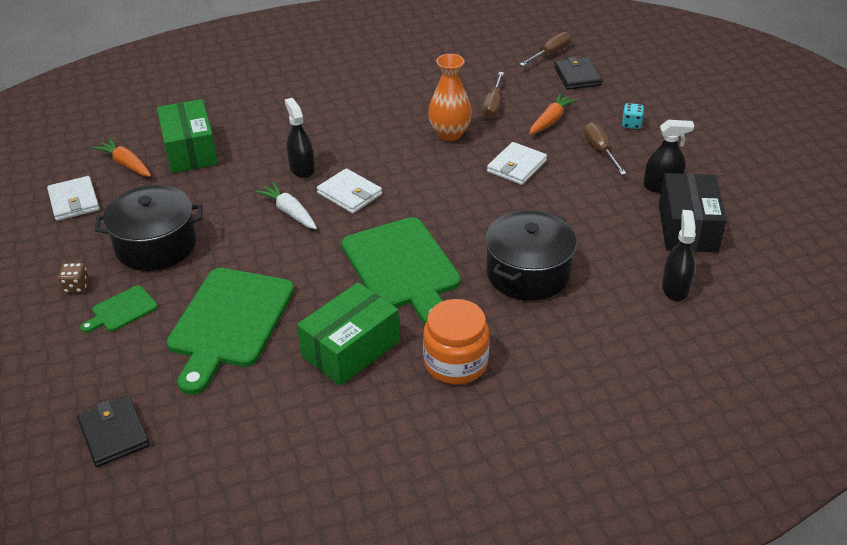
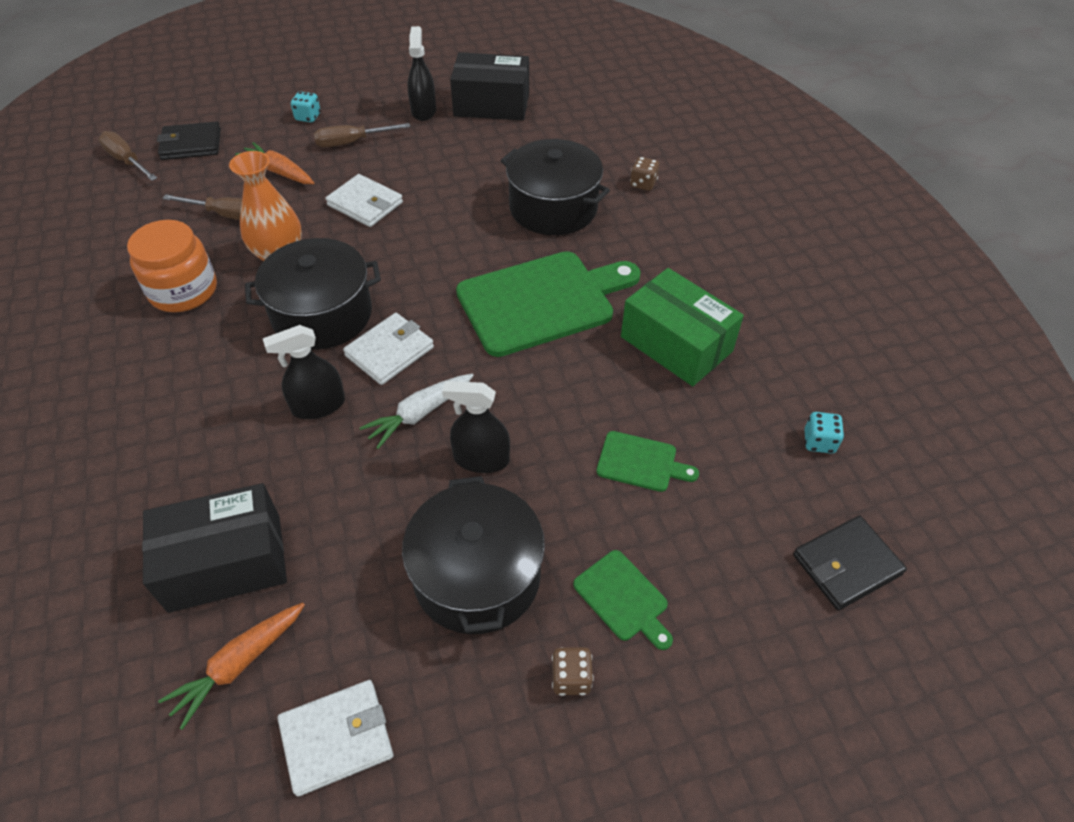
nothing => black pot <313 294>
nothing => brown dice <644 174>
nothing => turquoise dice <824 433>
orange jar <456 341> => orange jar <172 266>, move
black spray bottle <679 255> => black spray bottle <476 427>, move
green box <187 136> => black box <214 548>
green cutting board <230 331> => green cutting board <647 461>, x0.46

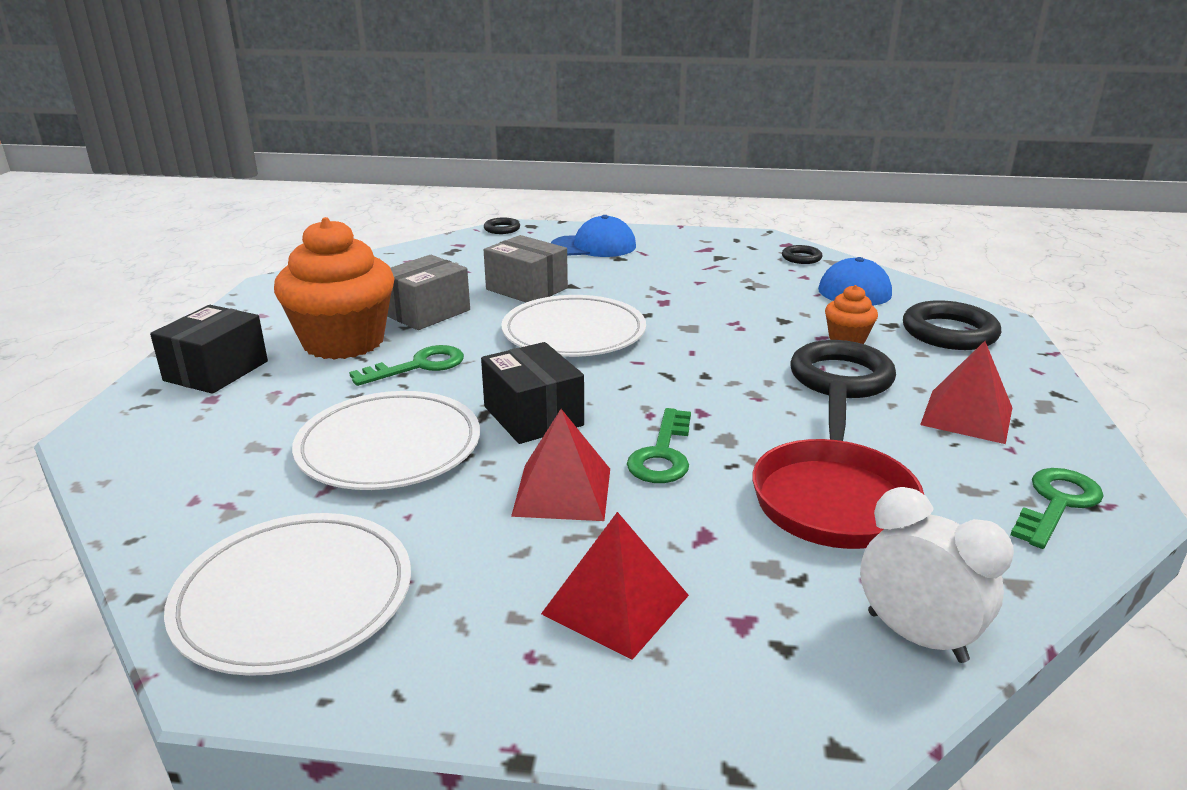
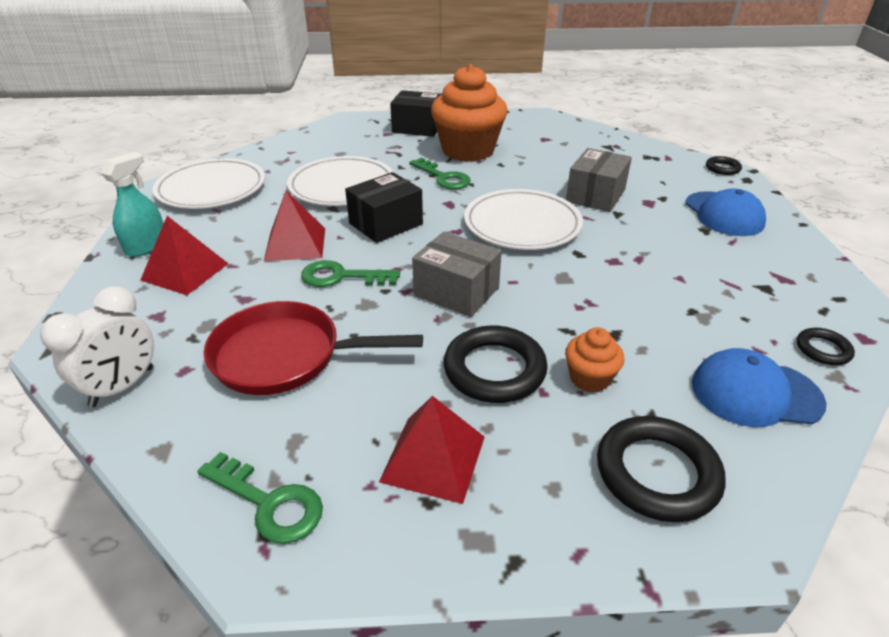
nothing => turquoise spray bottle <132 204>
grey box <428 292> => grey box <457 274>, move

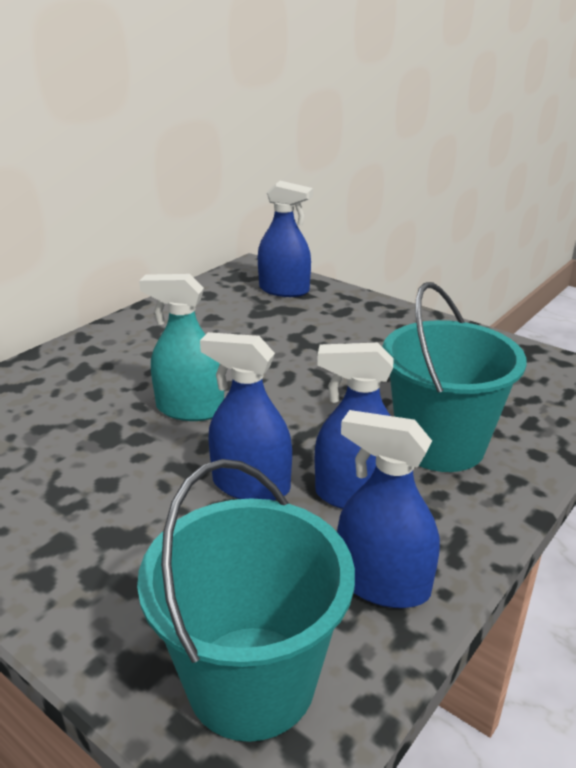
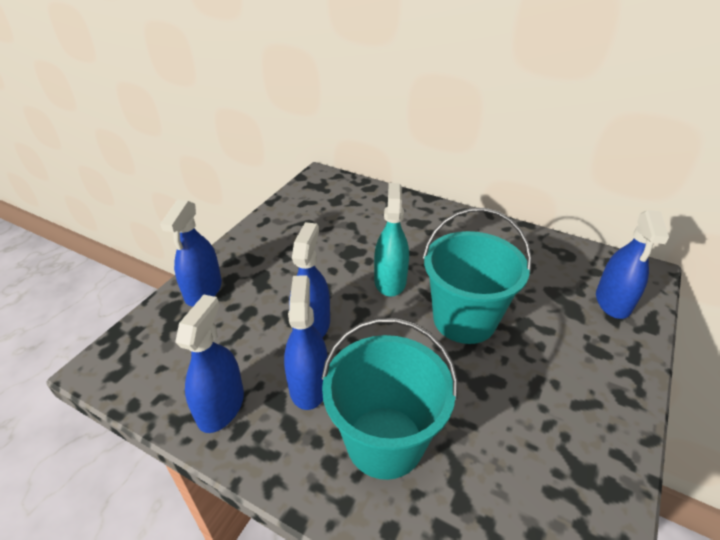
nothing => blue spray bottle <191 253>
turquoise bucket <246 600> => turquoise bucket <477 276>, move

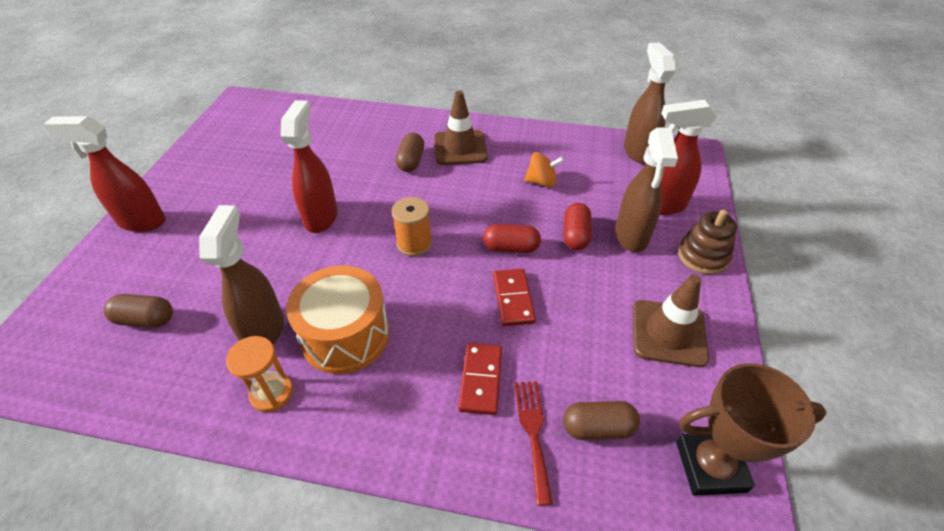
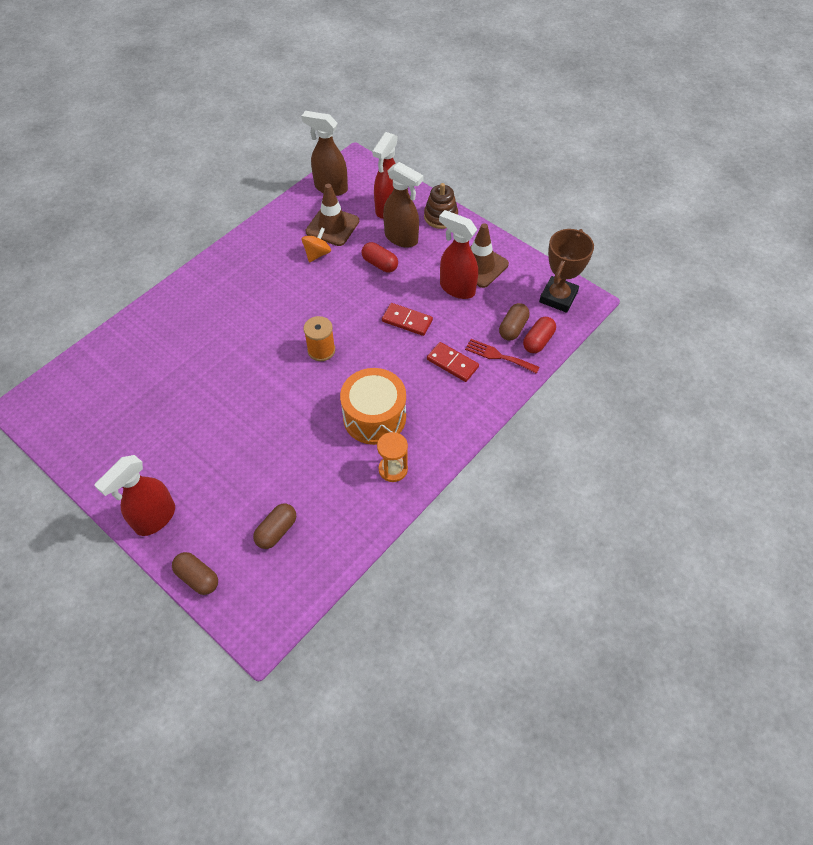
brown spray bottle <241 275> => nothing
red spray bottle <309 166> => red spray bottle <458 254>, move
brown capsule <410 152> => brown capsule <195 573>, move
brown traffic cone <461 128> => brown traffic cone <332 215>, move
red capsule <512 238> => red capsule <539 335>, move

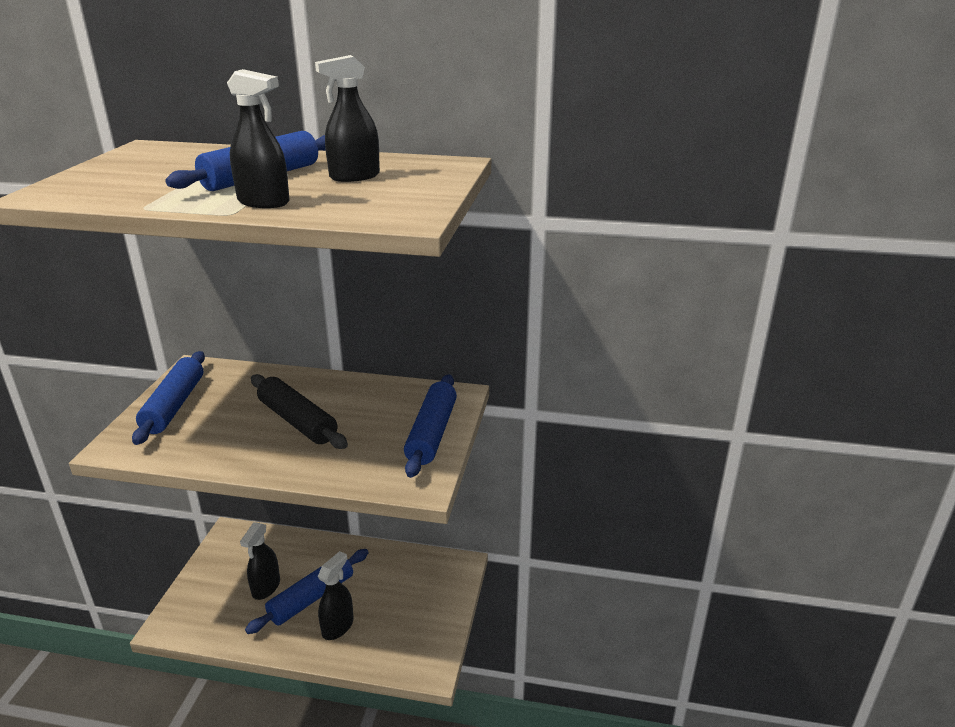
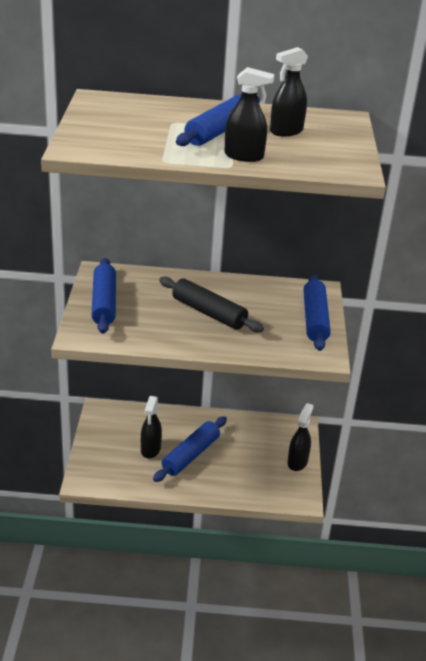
black spray bottle <336 595> => black spray bottle <300 437>, move

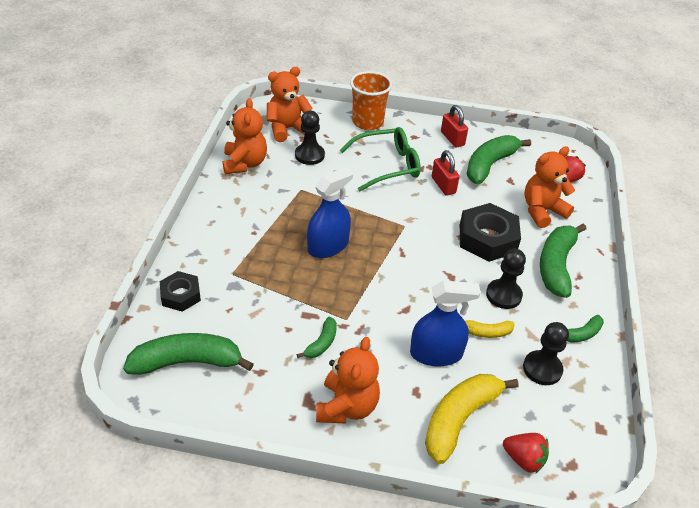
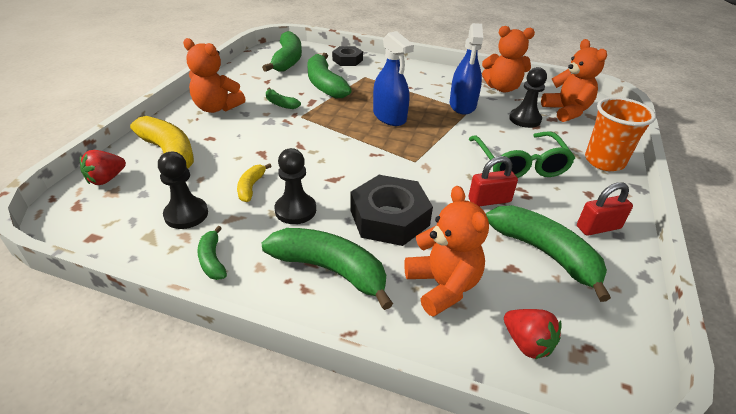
nothing => green banana <330 75>
blue spray bottle <445 323> => blue spray bottle <466 68>, move

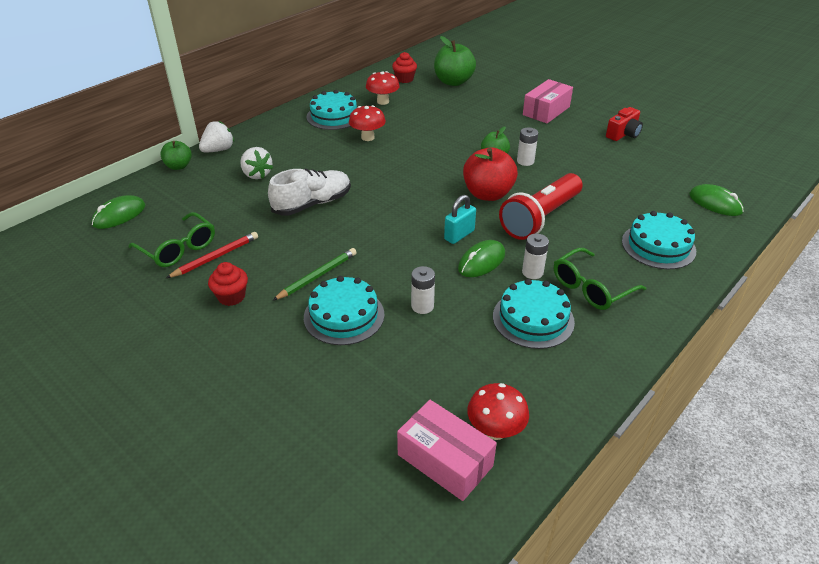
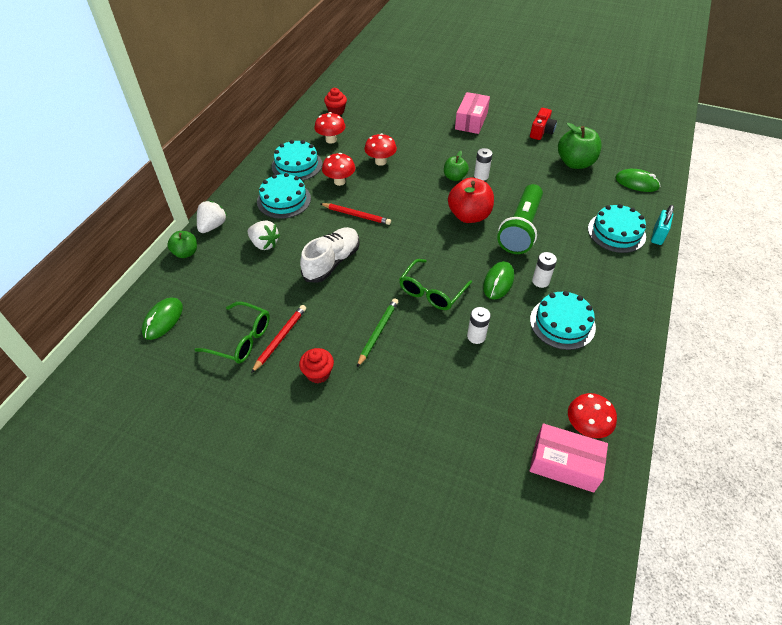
nothing => red pencil <355 214>
nothing => red mushroom <380 149>
turquoise cake <344 310> => turquoise cake <284 196>, move
green apple <455 61> => green apple <580 146>, move
turquoise padlock <460 219> => turquoise padlock <662 225>, move
green glasses <600 279> => green glasses <435 284>, move
red flashlight <540 206> => green flashlight <520 219>

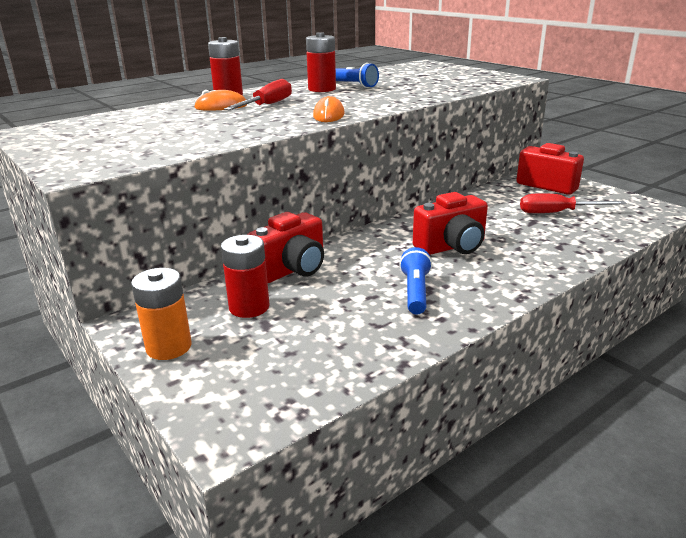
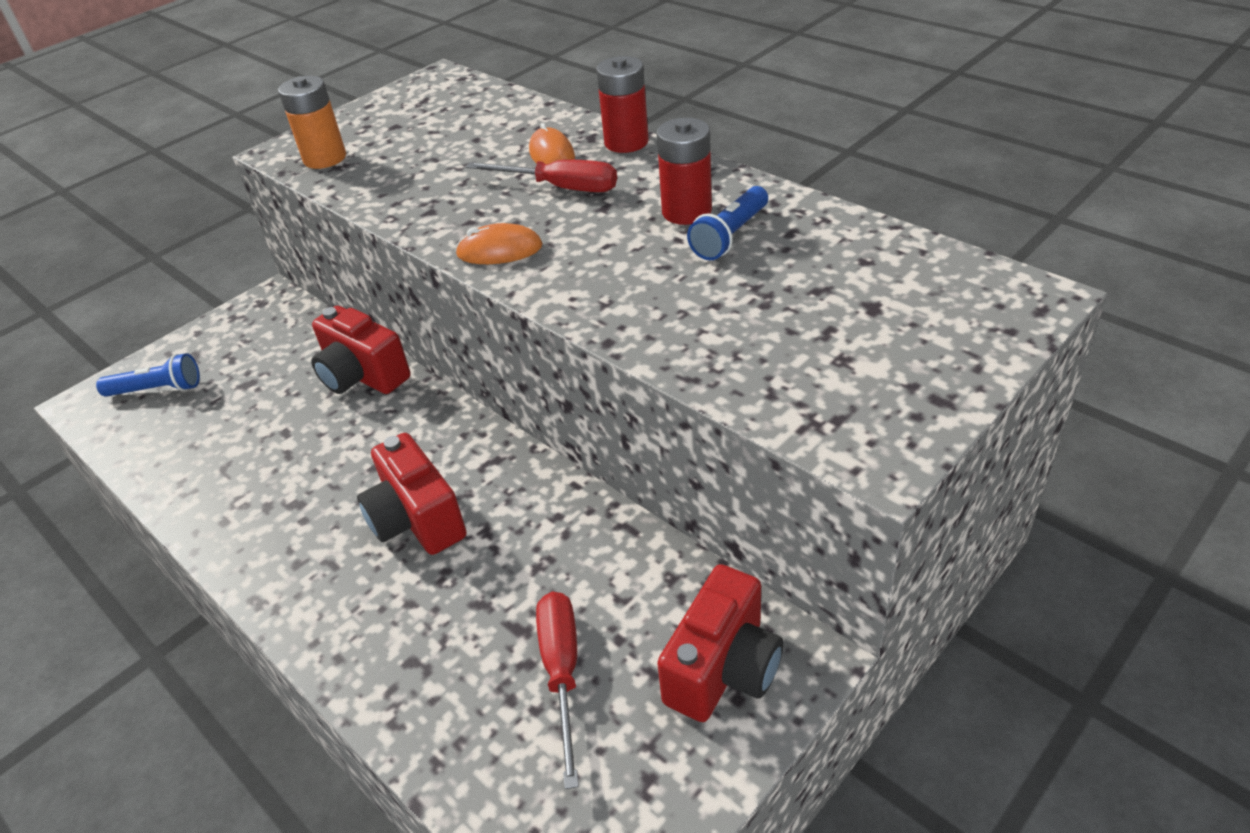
red battery <245 276> => nothing
orange battery <161 314> => orange battery <312 122>, move
blue flashlight <415 280> => blue flashlight <148 375>, move

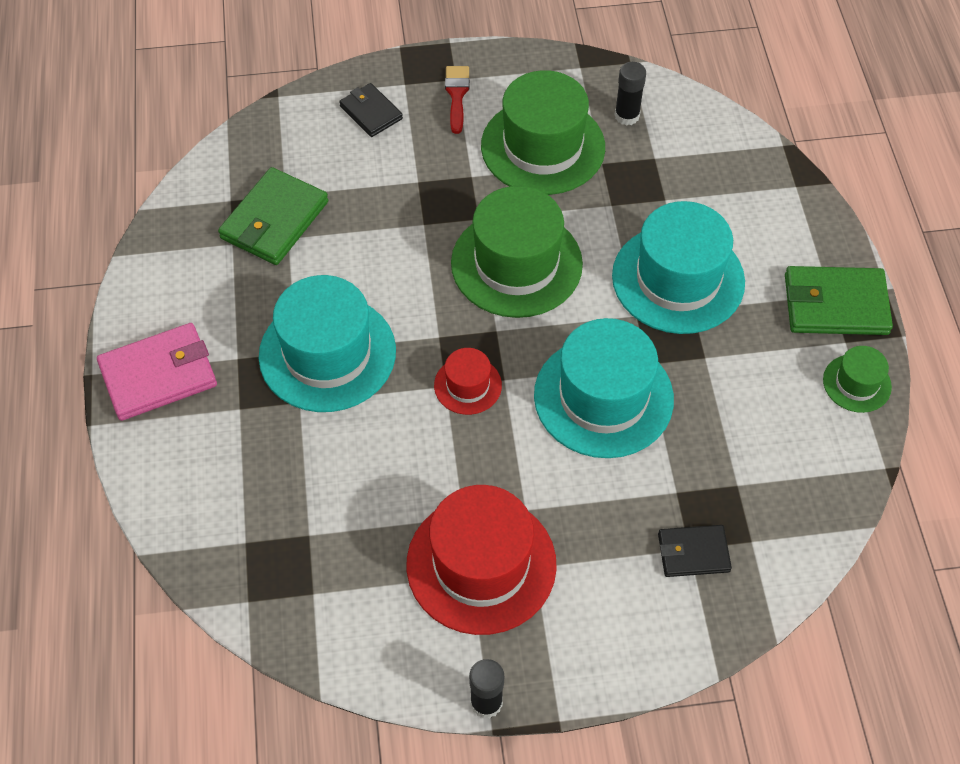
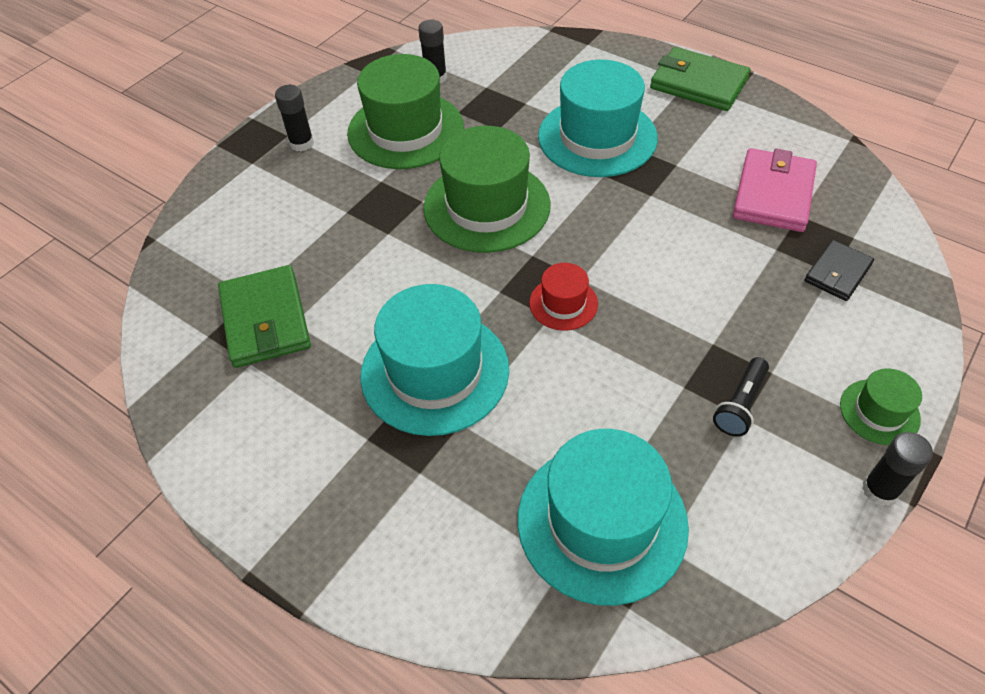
black wallet <371 110> => nothing
pink wallet <157 372> => pink wallet <775 190>, move
turquoise hat <604 388> => turquoise hat <603 517>, move
green hat <857 379> => green hat <881 406>, move
red hat <482 560> => black flashlight <741 397>
red brush <457 100> => black glue stick <294 118>
green wallet <839 300> => green wallet <700 79>, 75 degrees clockwise

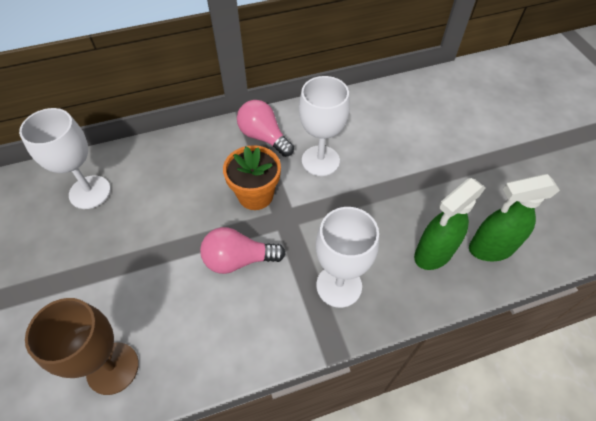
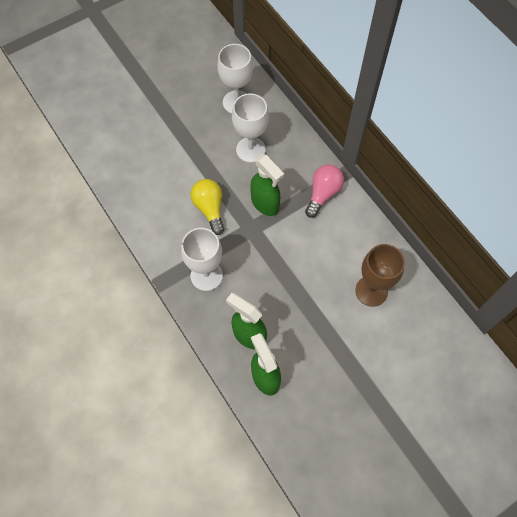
brown goblet <82 346> => brown goblet <380 275>, move
white goblet <324 126> => white goblet <250 128>, move
orange flower pot <252 177> => green spray bottle <267 185>
pink light bulb <243 250> => yellow light bulb <207 207>

